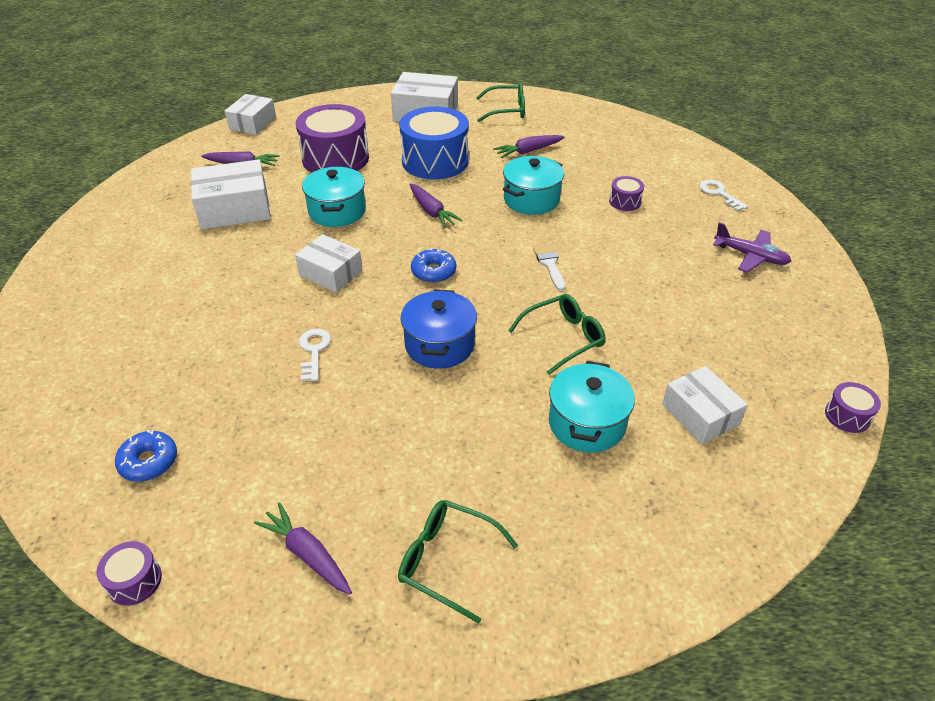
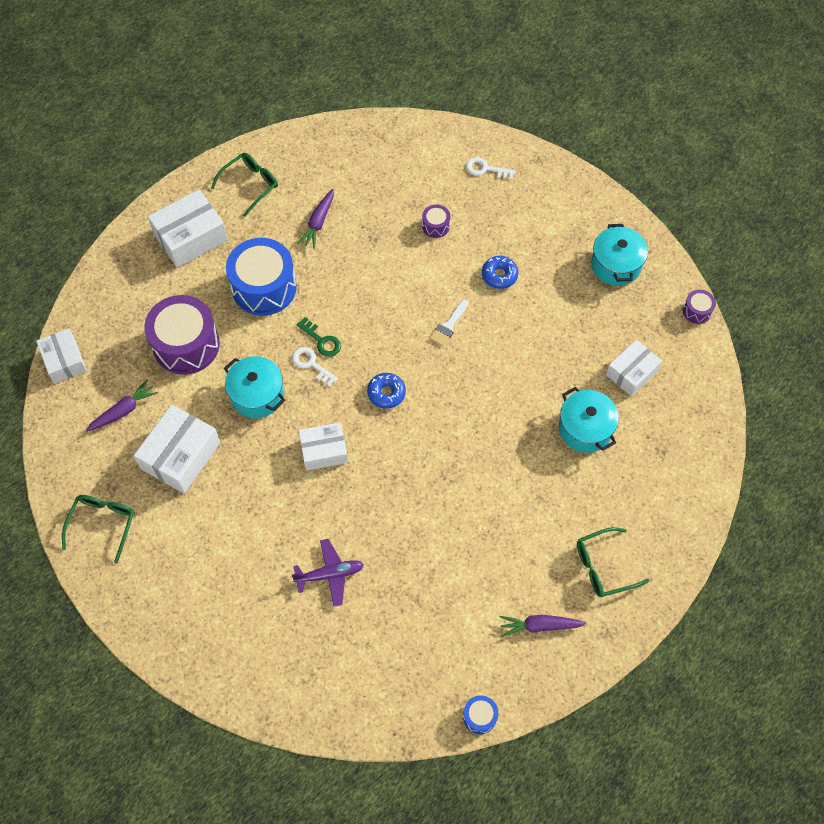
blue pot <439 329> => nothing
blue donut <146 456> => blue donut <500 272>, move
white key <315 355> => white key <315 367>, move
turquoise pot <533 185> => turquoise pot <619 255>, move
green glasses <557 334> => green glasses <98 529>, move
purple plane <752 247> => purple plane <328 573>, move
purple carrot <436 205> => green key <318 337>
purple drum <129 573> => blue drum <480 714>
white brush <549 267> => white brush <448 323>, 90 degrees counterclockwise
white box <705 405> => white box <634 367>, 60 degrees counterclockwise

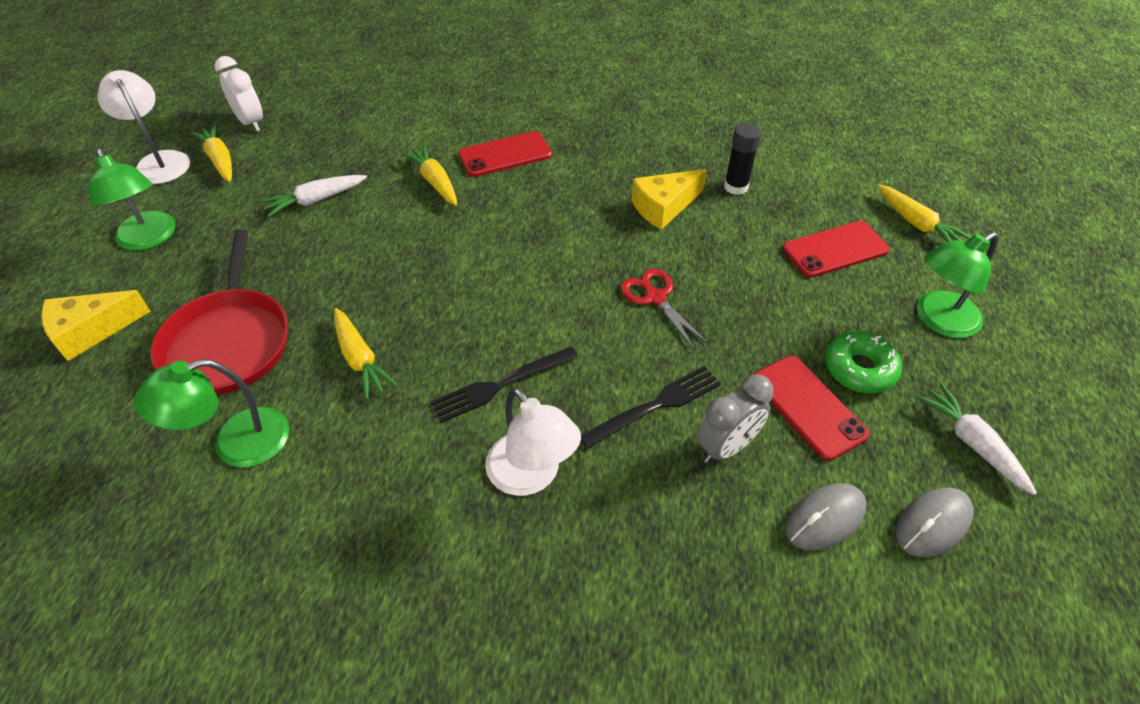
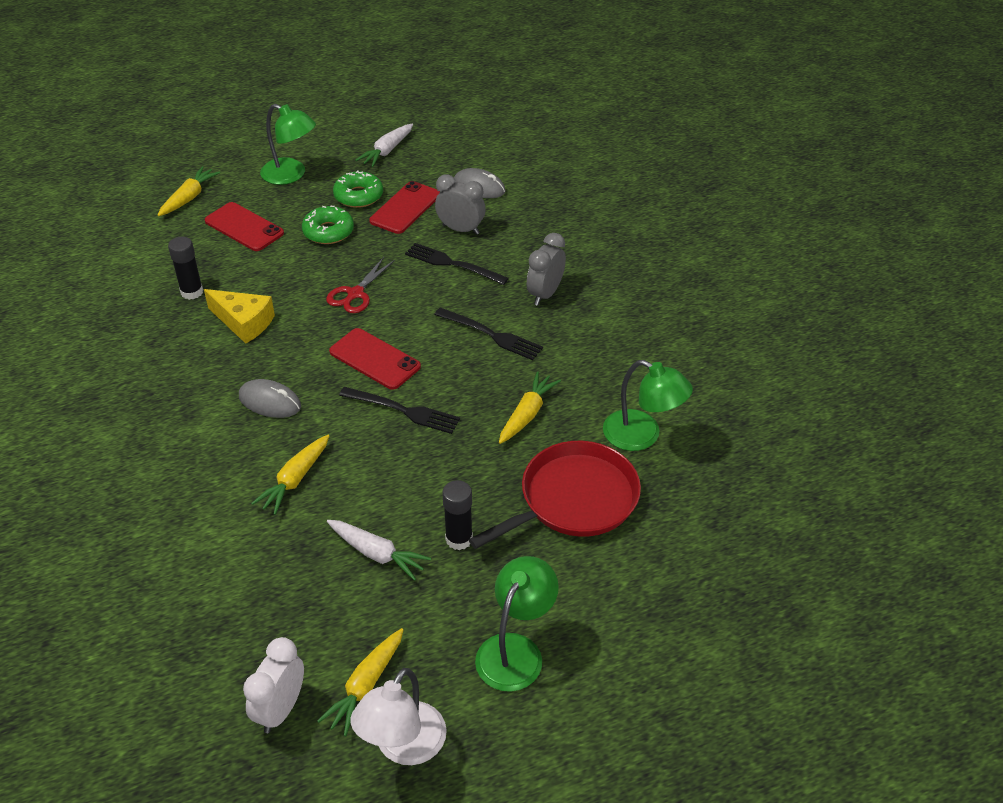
yellow cheese <96 325> => nothing
nothing => green donut <328 225>
nothing => black fork <399 410>
nothing => black glue stick <457 515>
red phone <505 154> => red phone <375 359>, move
grey mouse <935 522> => grey mouse <270 398>, move
white lamp <533 442> => grey clock <546 269>

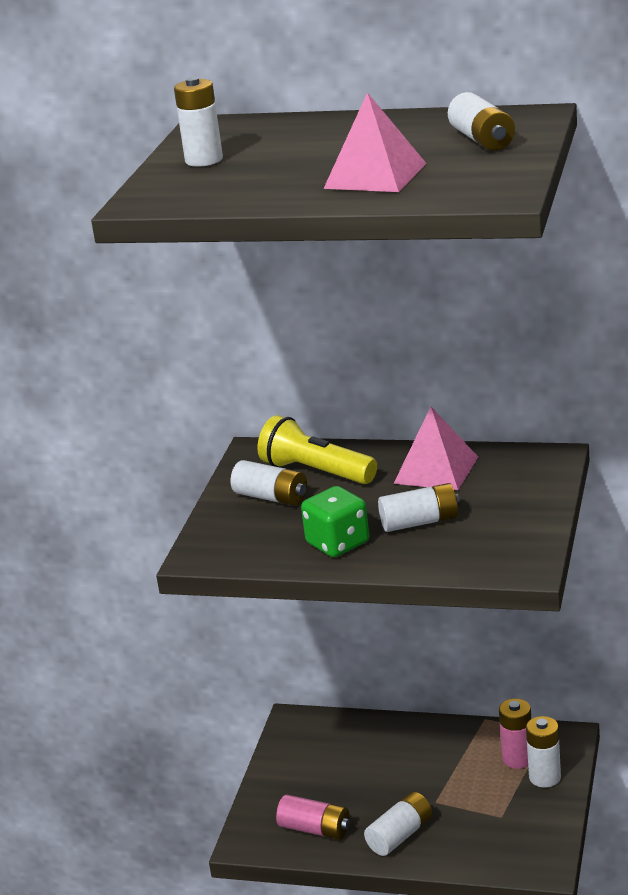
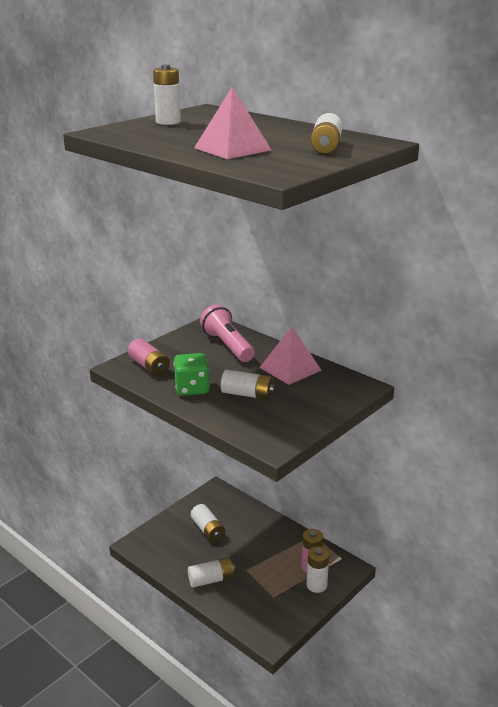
white battery <269 483> => white battery <208 523>, move
pink battery <313 817> => pink battery <149 357>, move
yellow flashlight <317 449> => pink flashlight <227 333>

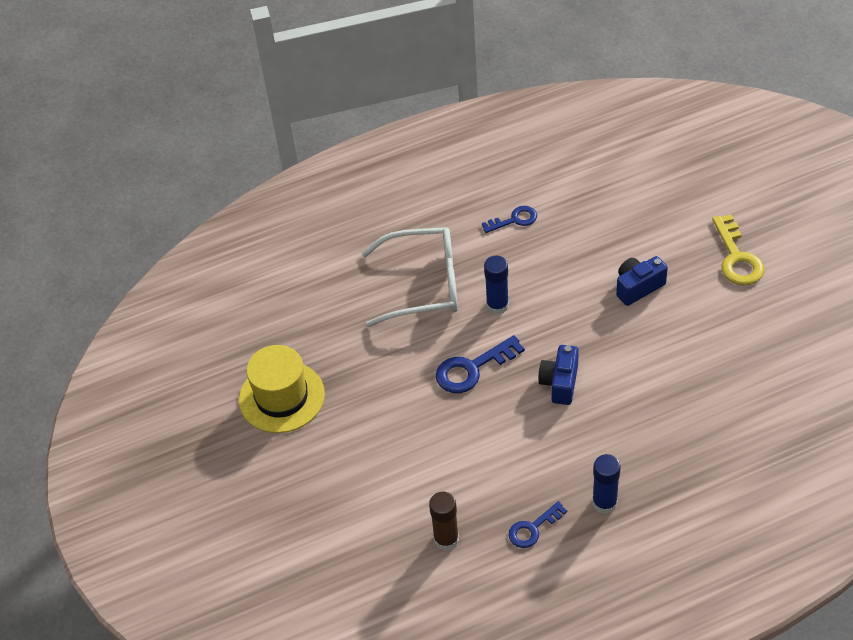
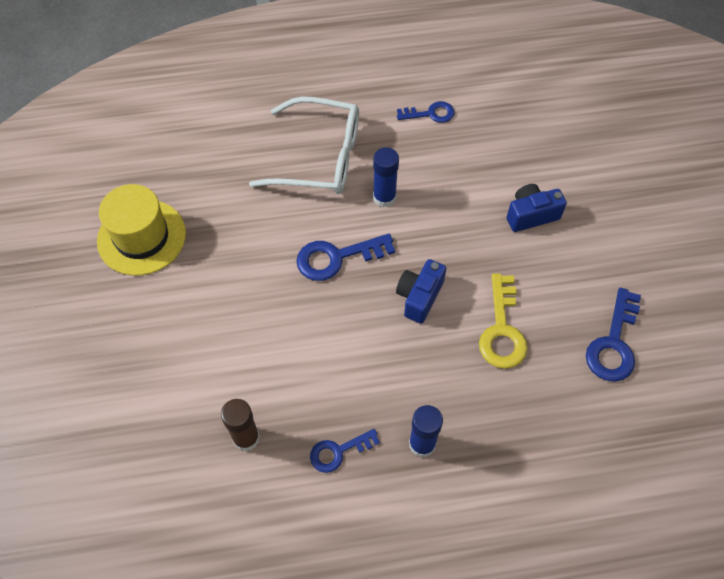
nothing => blue key <613 335>
yellow key <738 250> => yellow key <503 321>, move

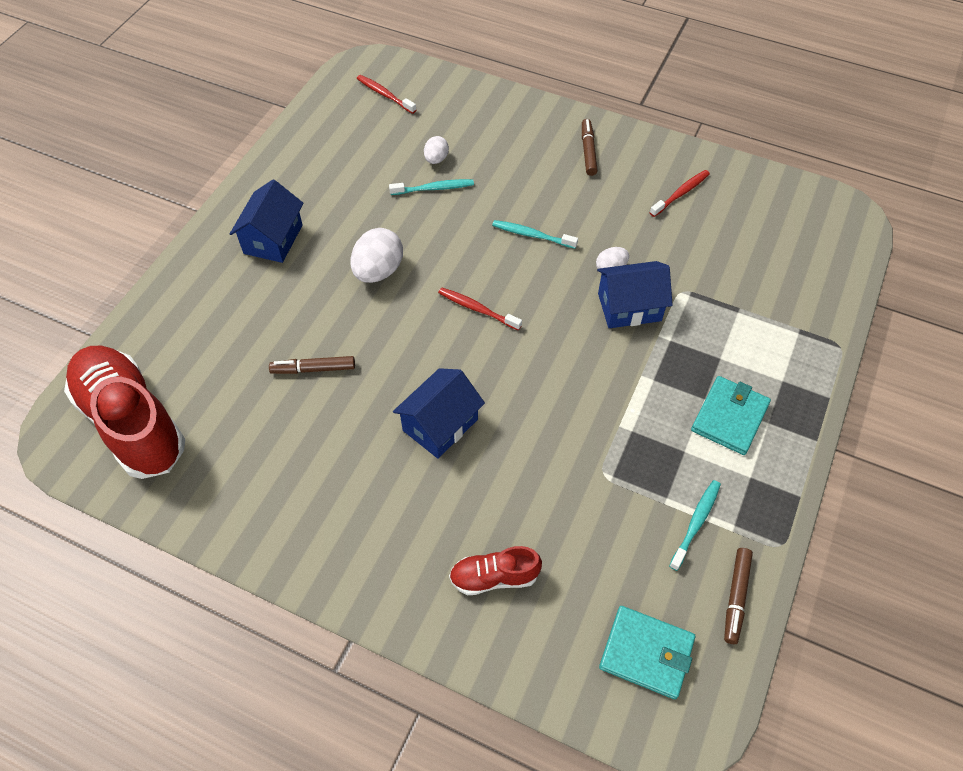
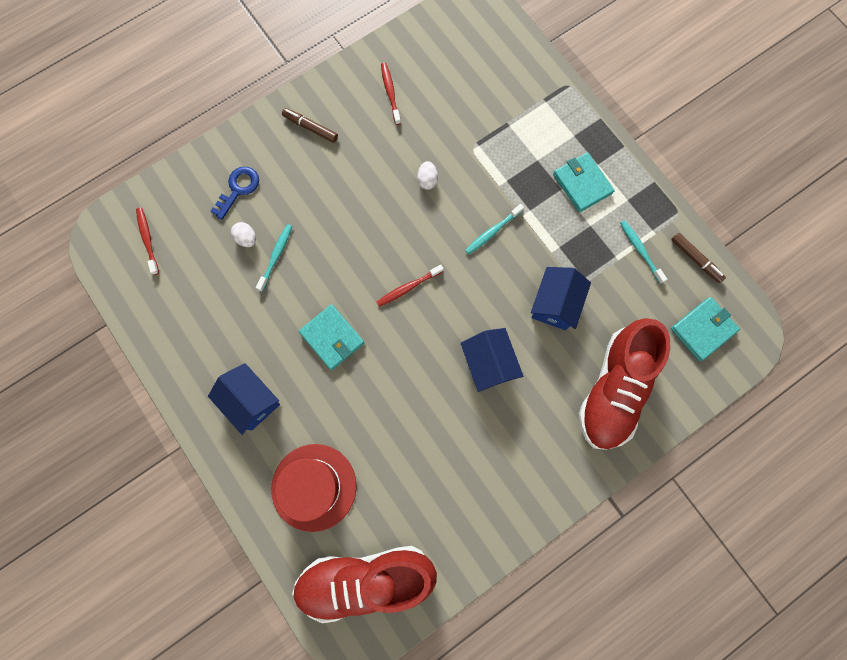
brown marker <312 365> => nothing
nothing => blue key <234 193>
nothing => red hat <314 488>
turquoise toothbrush <535 234> => turquoise toothbrush <494 229>, move
blue house <635 294> => blue house <561 298>, move
white egg <376 255> => turquoise wallet <331 337>
red toothbrush <386 94> => red toothbrush <147 241>, 90 degrees clockwise
red shoe <495 570> => red shoe <624 384>, x2.08

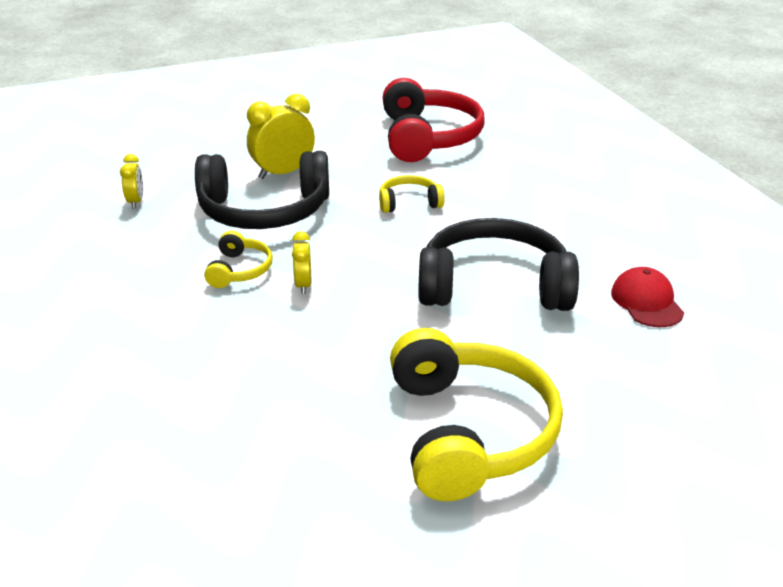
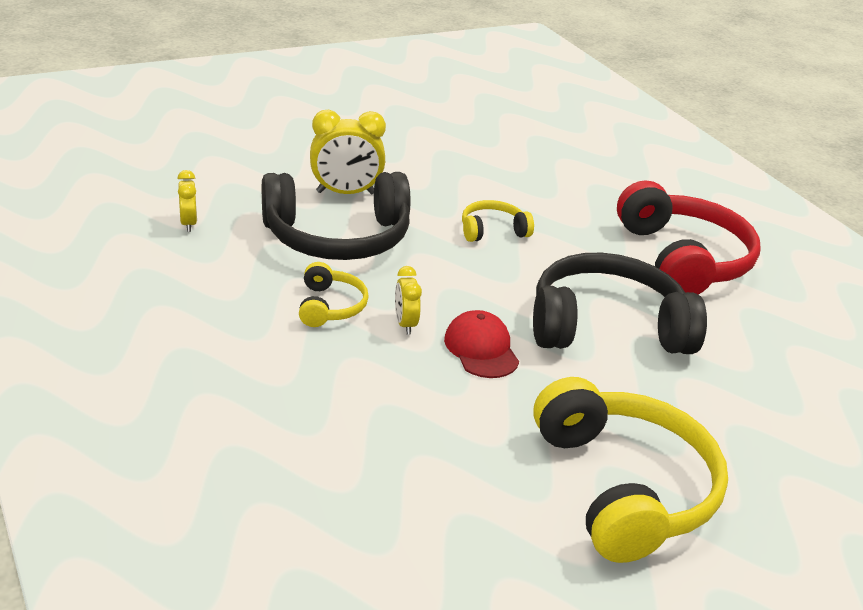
red headphones <434 120> => red headphones <689 237>, move
red cap <647 297> => red cap <481 344>, move
yellow clock <281 136> => yellow clock <348 152>, 150 degrees counterclockwise

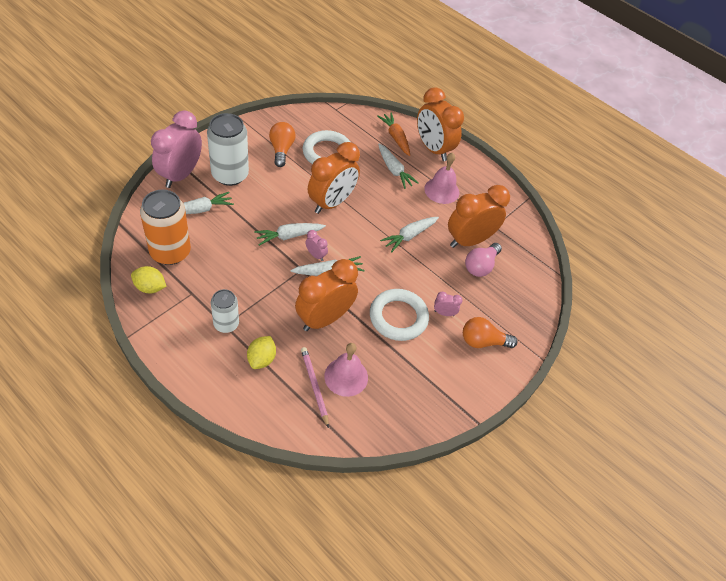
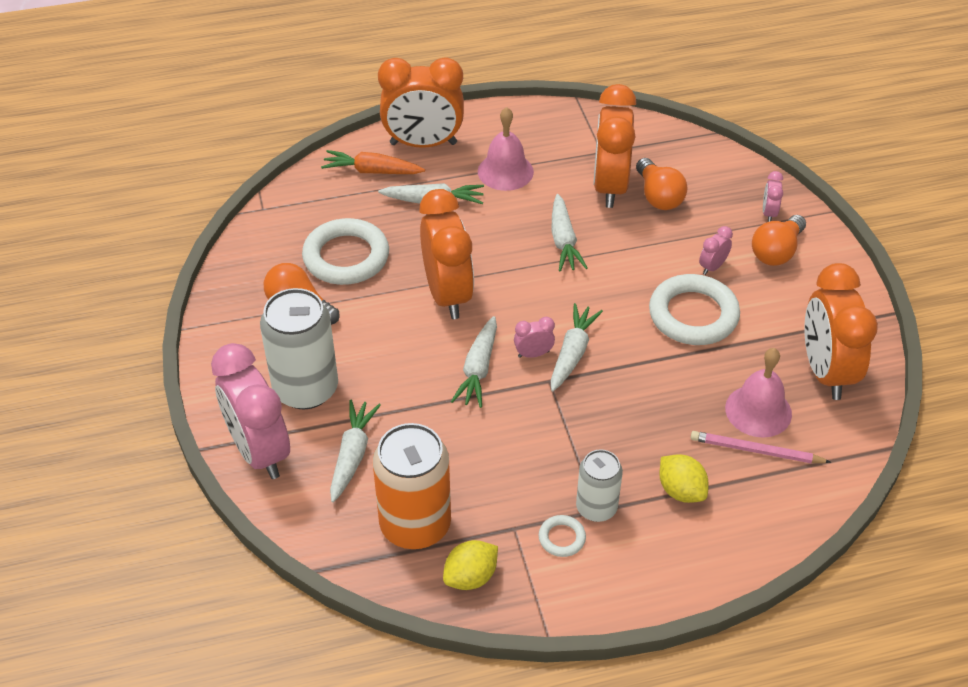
nothing => white ring <562 536>
nothing => pink clock <773 196>
orange clock <326 295> => orange clock <841 331>, move
pink light bulb <483 260> => orange light bulb <662 184>

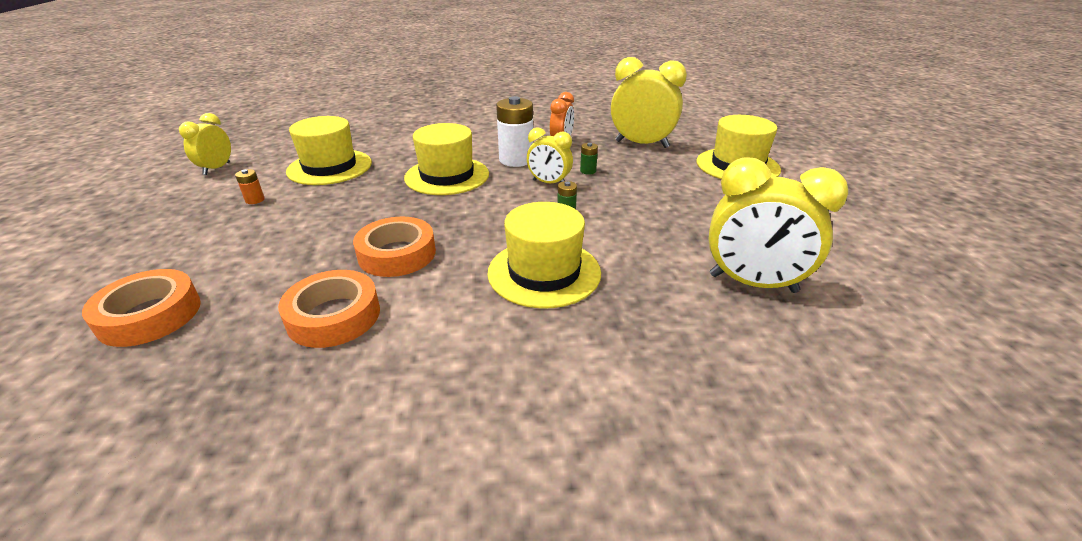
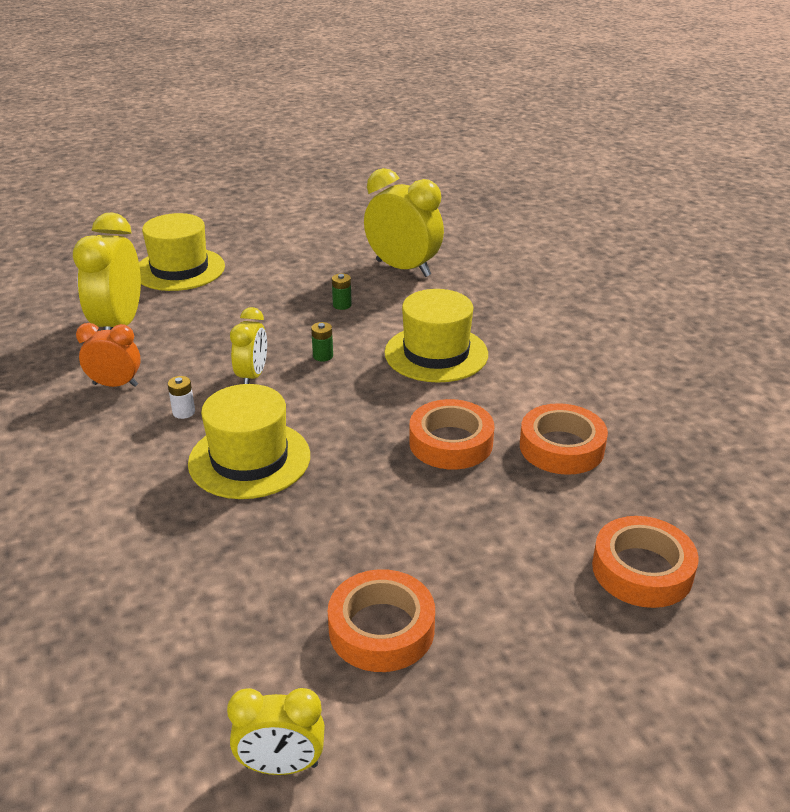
yellow hat <329 150> => nothing
green battery <589 159> => green battery <342 291>, move
orange battery <250 186> => orange tape <381 620>
yellow clock <778 225> => yellow clock <404 222>, 60 degrees counterclockwise
white battery <514 131> => white battery <181 397>, x0.45

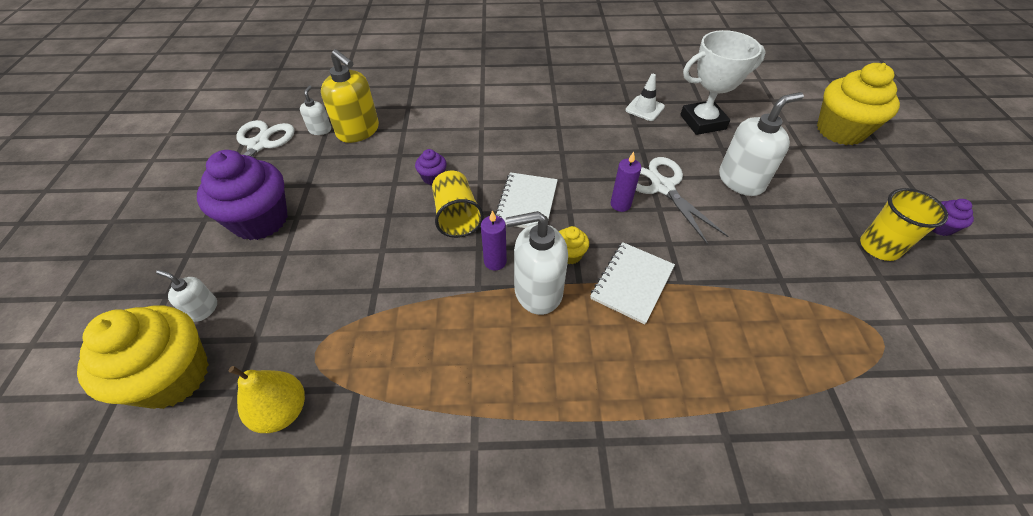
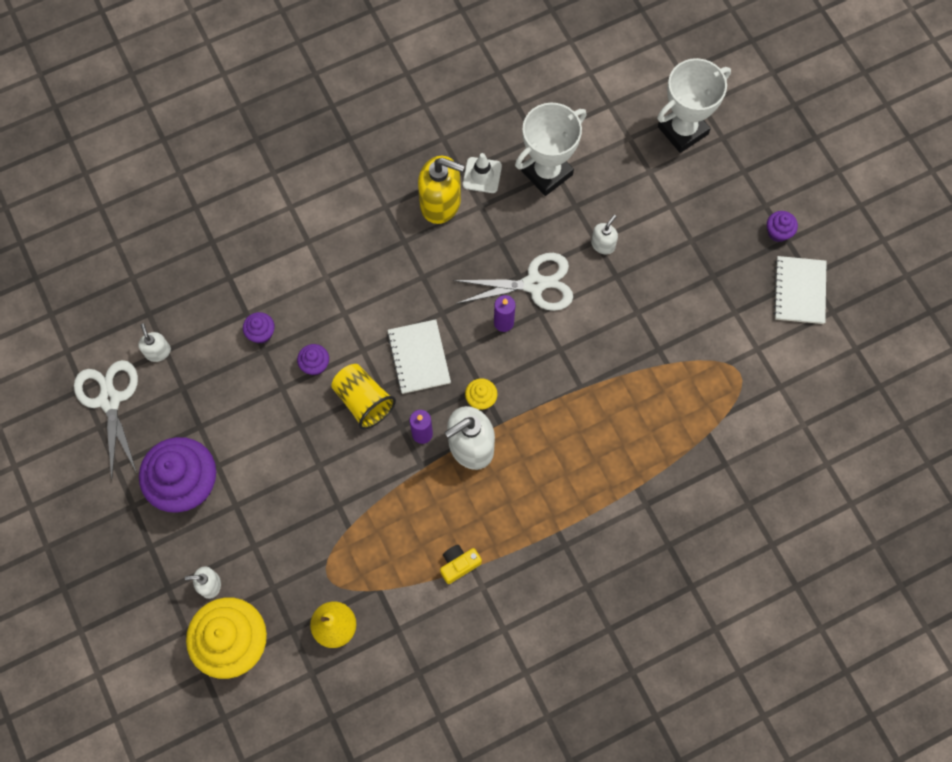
yellow cup <904 224> => nothing
nothing => purple cupcake <259 328>
nothing => yellow camera <461 564>
yellow soap dispenser <350 96> => yellow soap dispenser <441 190>, move
white notebook <632 283> => white notebook <800 290>, move
yellow cupcake <858 104> => white trophy <694 105>
white scissors <682 201> => white scissors <513 282>, 135 degrees clockwise
white soap dispenser <761 144> => white soap dispenser <604 235>, x0.51

